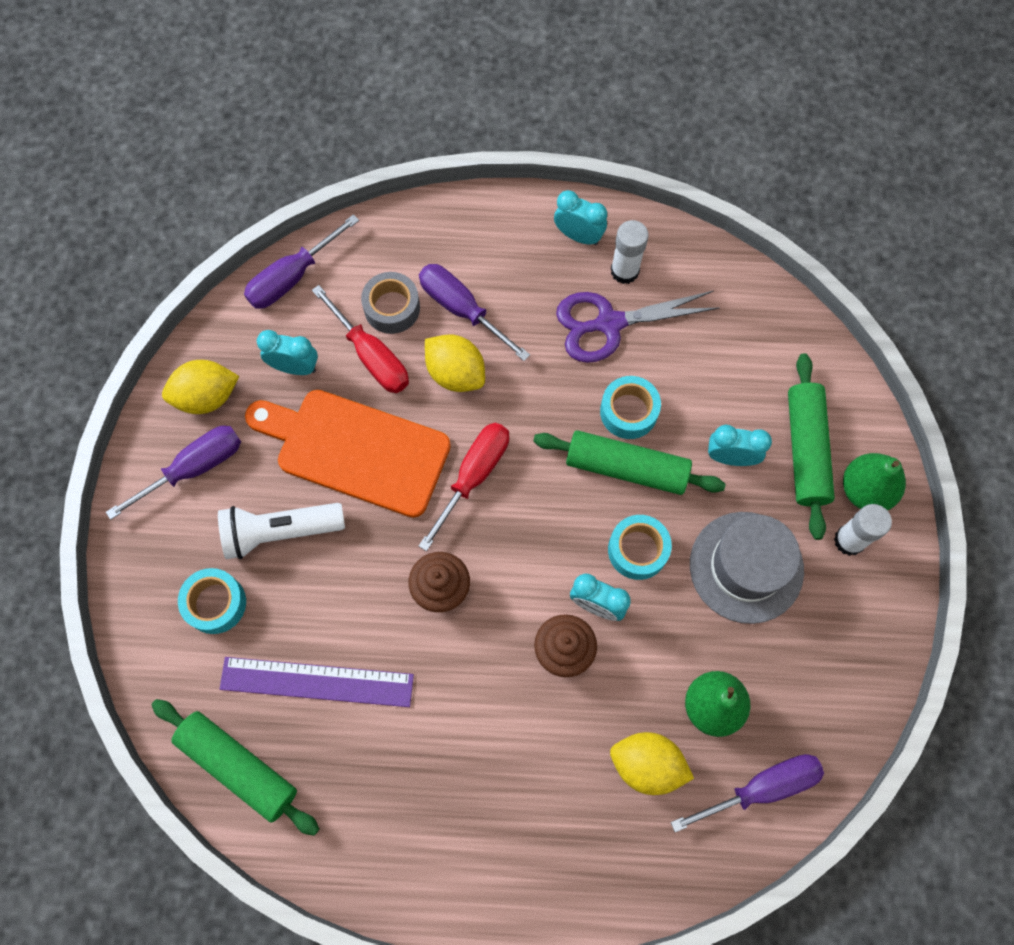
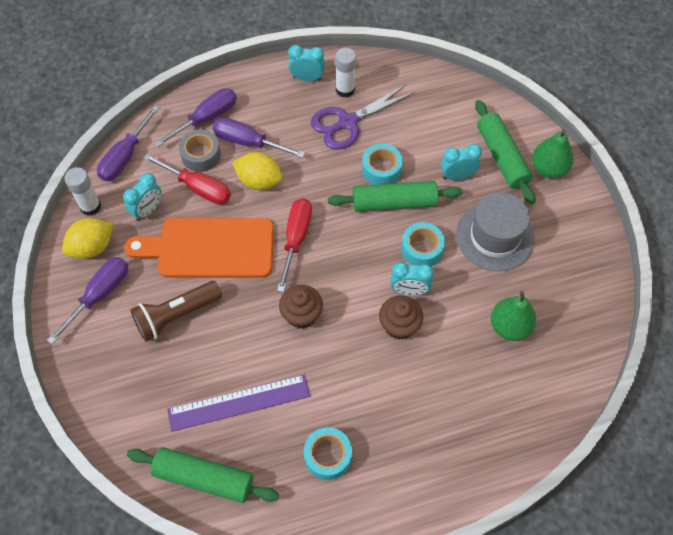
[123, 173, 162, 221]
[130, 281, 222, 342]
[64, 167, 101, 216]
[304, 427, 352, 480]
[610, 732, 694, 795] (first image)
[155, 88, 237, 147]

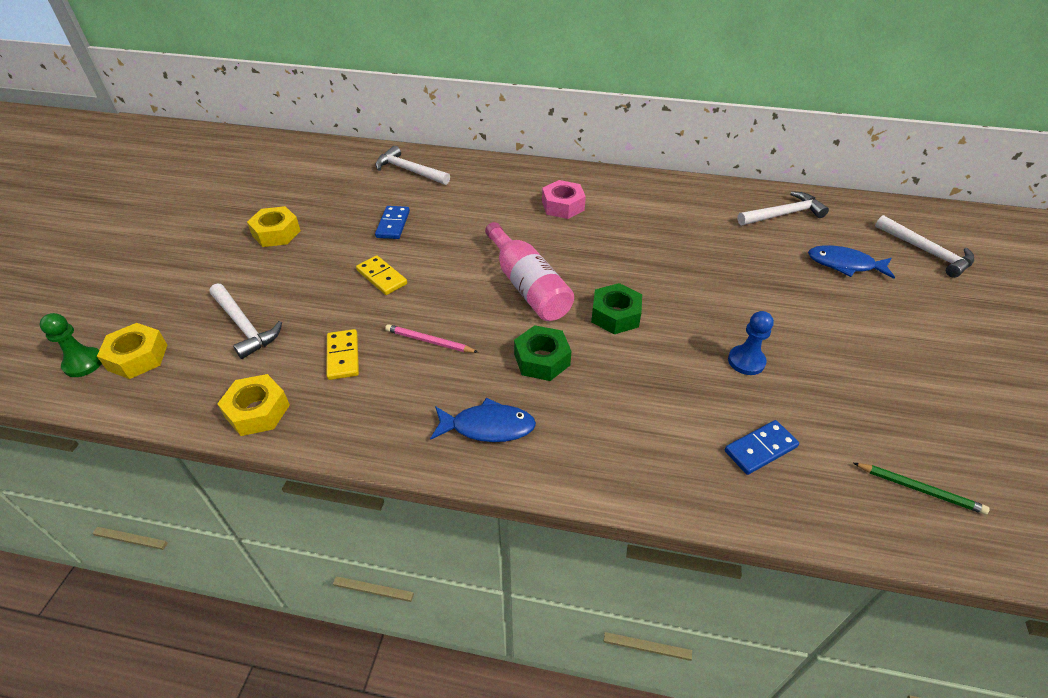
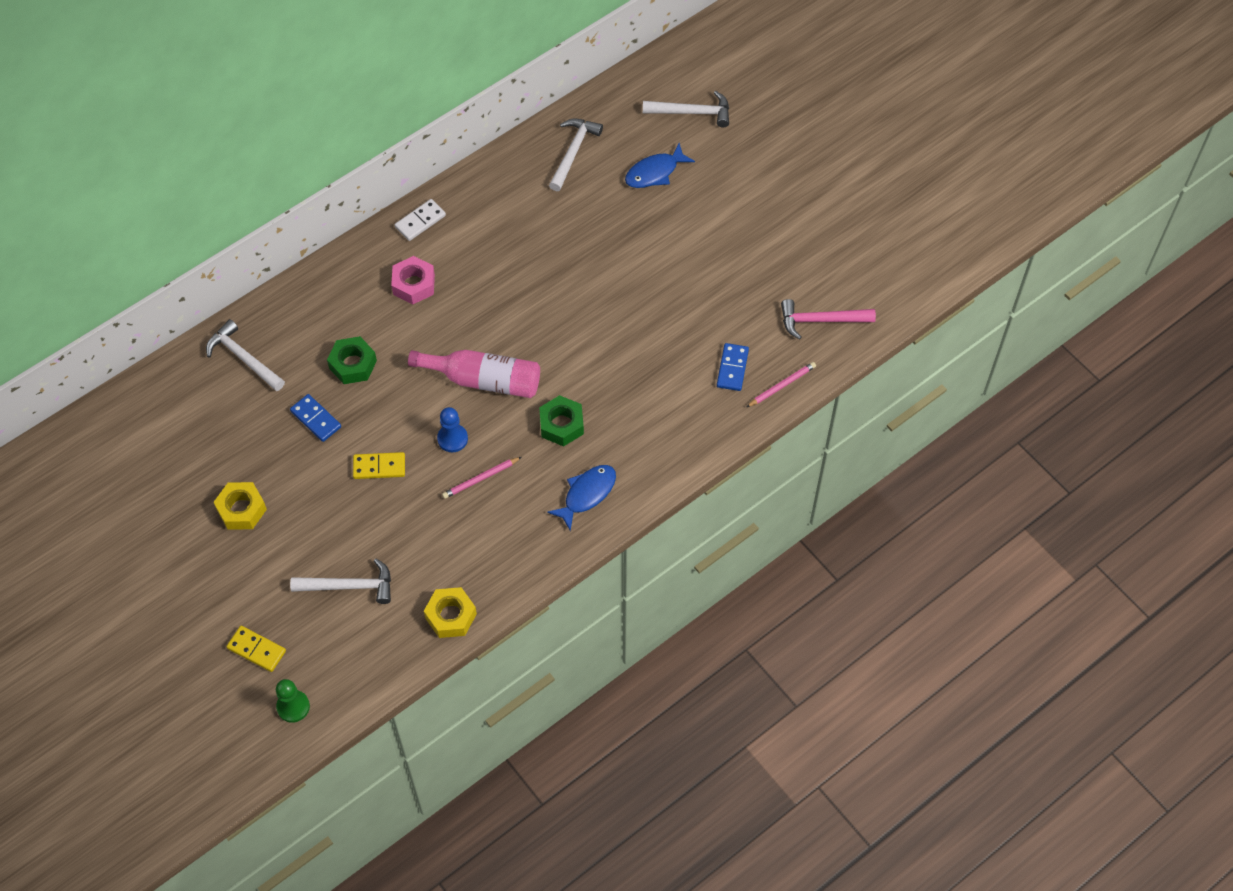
[206, 319, 285, 391]
[327, 336, 377, 384]
[437, 407, 468, 452]
[97, 323, 167, 379] (first image)
[226, 626, 286, 672]
[781, 299, 876, 339]
[395, 199, 446, 241]
[747, 362, 816, 407]

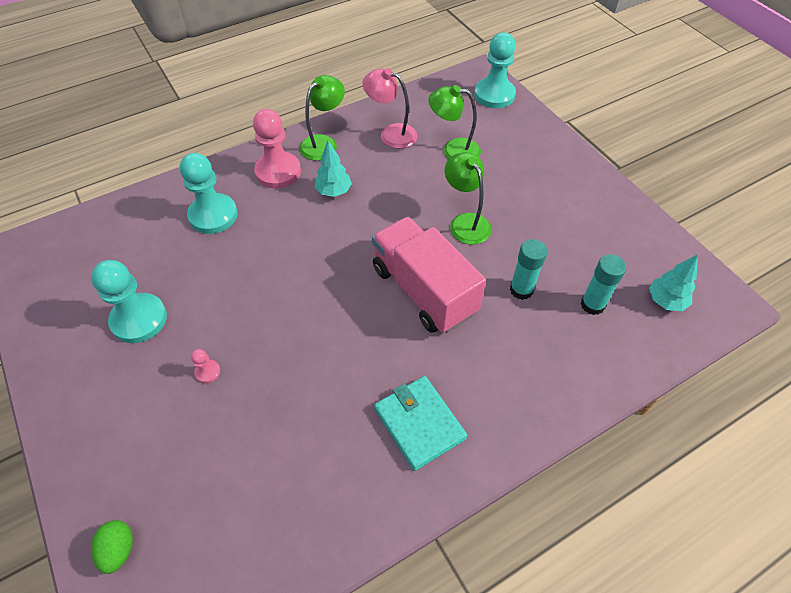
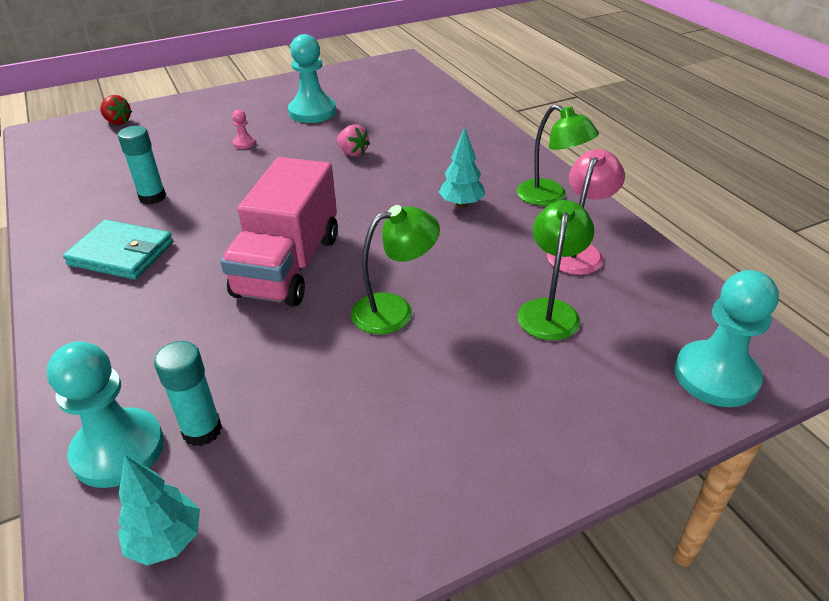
[253, 109, 301, 188] (first image)
[47, 341, 164, 488]
[220, 157, 338, 307]
[118, 126, 166, 205]
[63, 220, 173, 280]
[100, 95, 132, 125]
[337, 124, 370, 157]

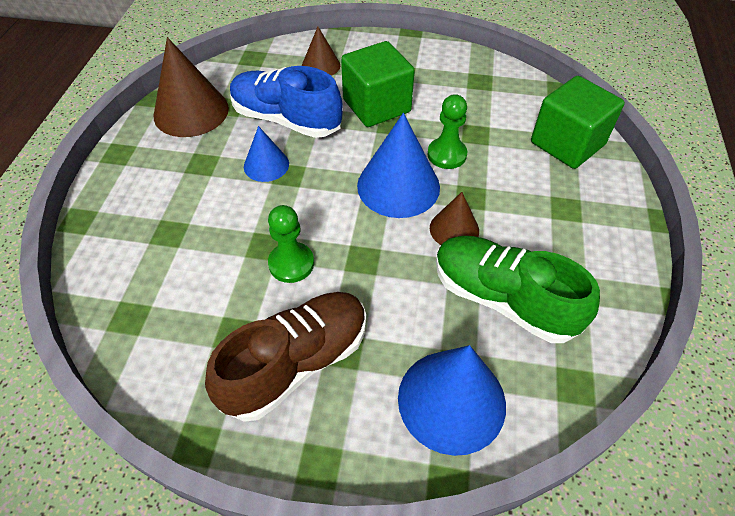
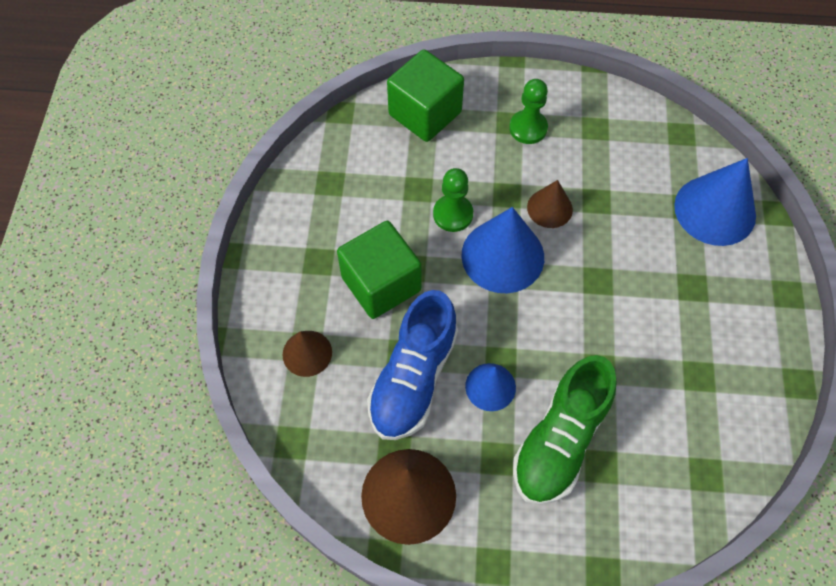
[509, 79, 548, 144]
[513, 355, 617, 505]
[205, 292, 366, 422] (first image)

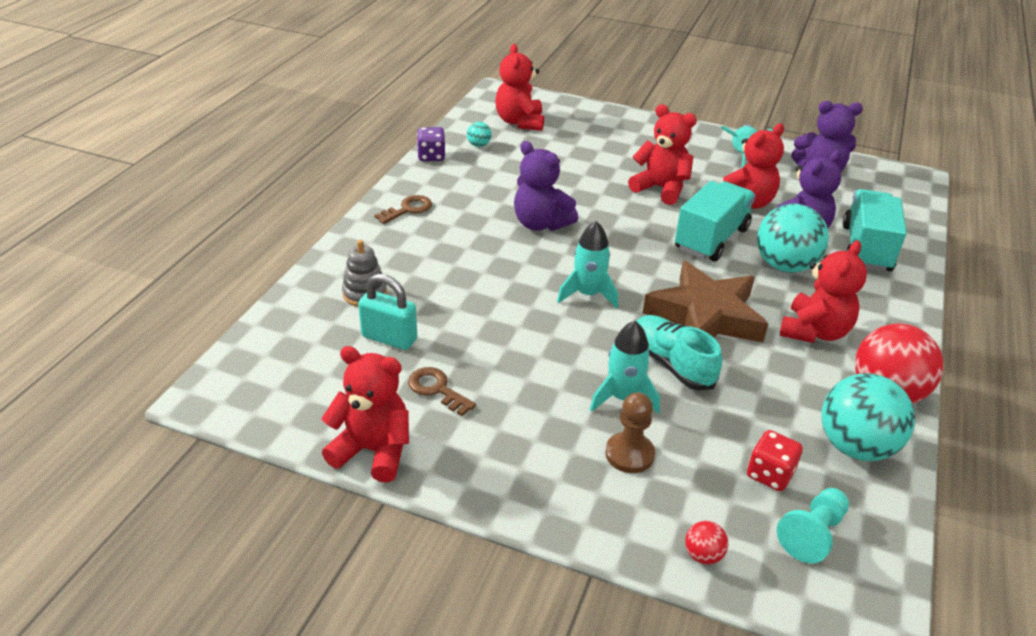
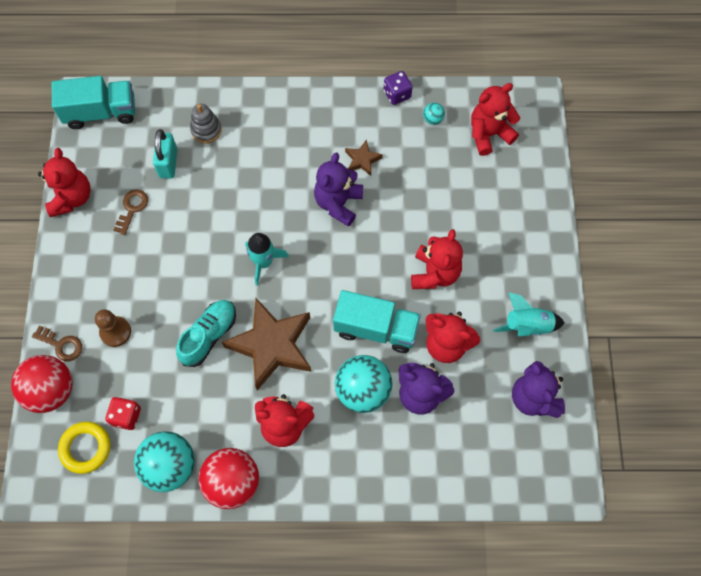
[52, 76, 135, 129]
[32, 325, 82, 361]
[590, 321, 660, 414] (first image)
[58, 422, 110, 474]
[11, 355, 73, 413]
[345, 139, 383, 176]

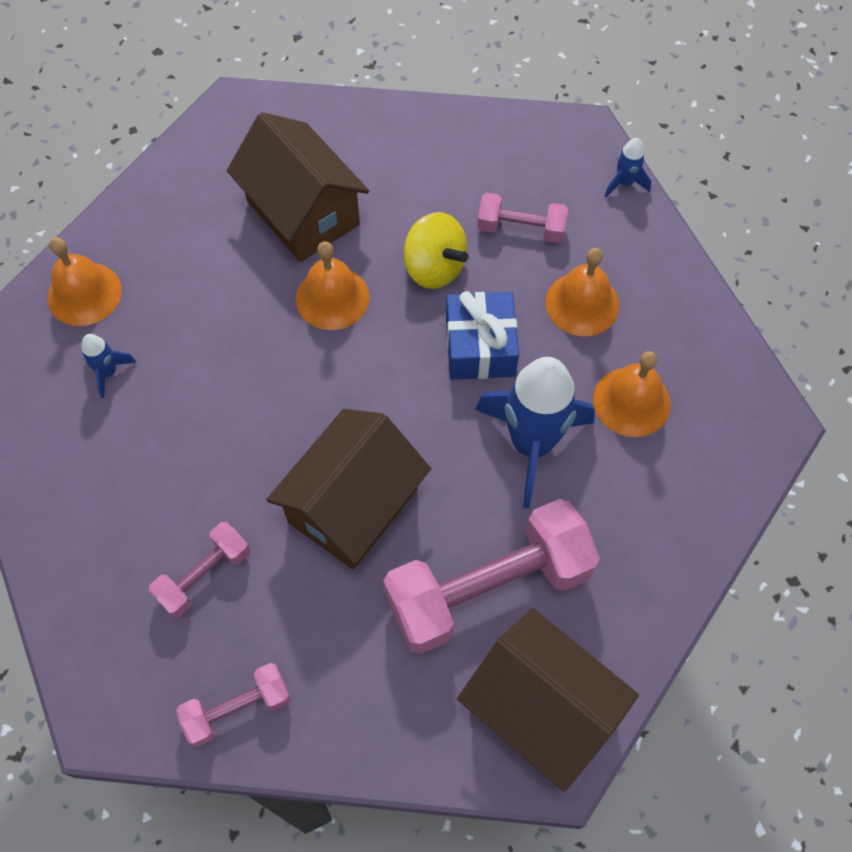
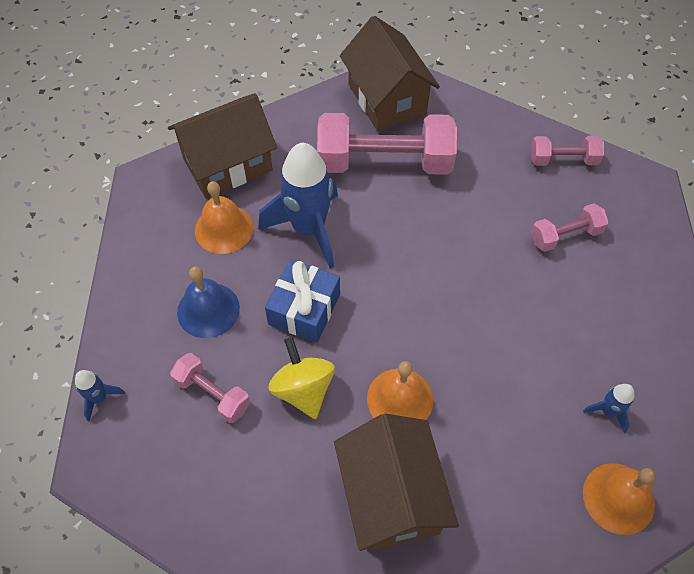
[177, 267, 240, 338]
[168, 93, 277, 198]

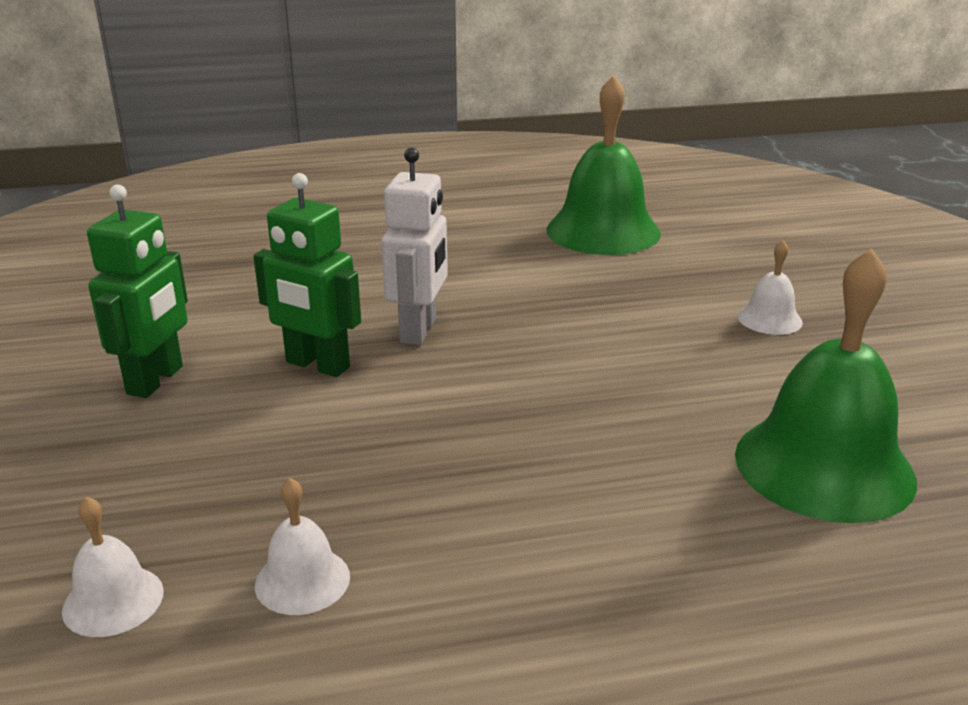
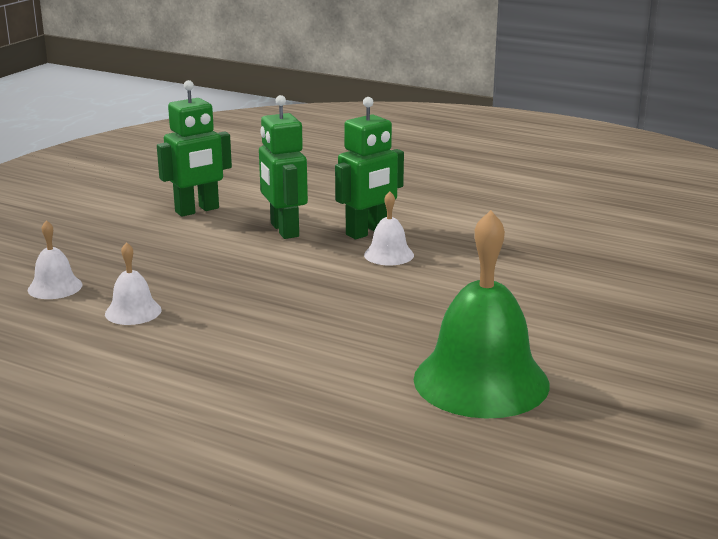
[546, 75, 661, 255] (first image)
[335, 97, 404, 239]
[364, 191, 414, 265]

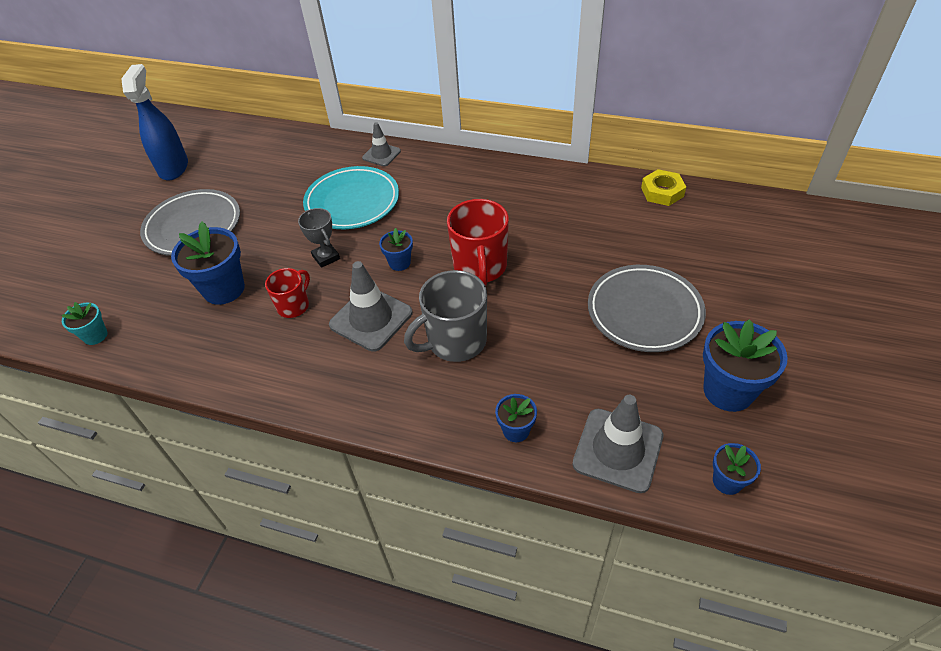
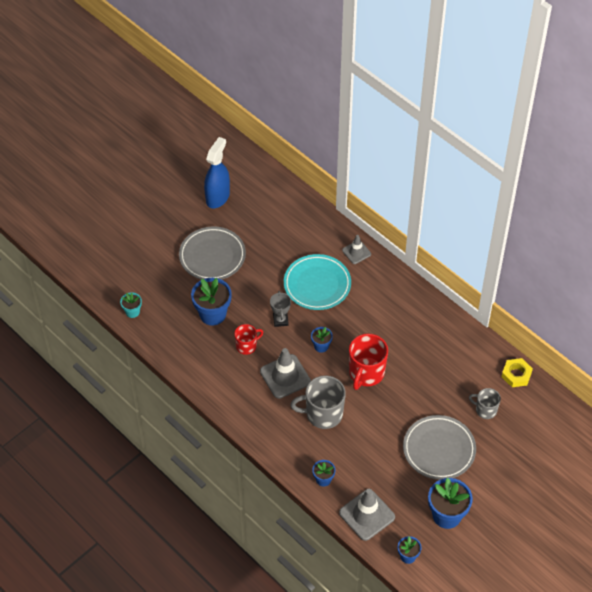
[469, 388, 501, 419]

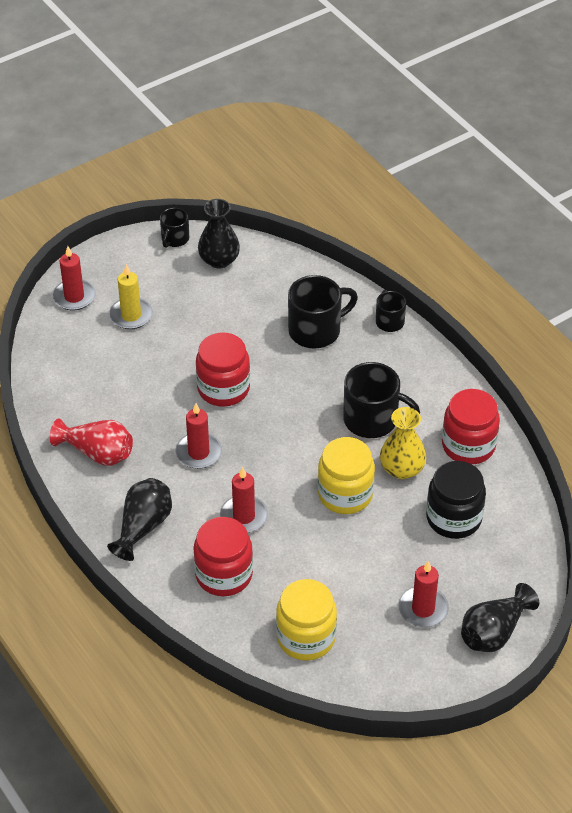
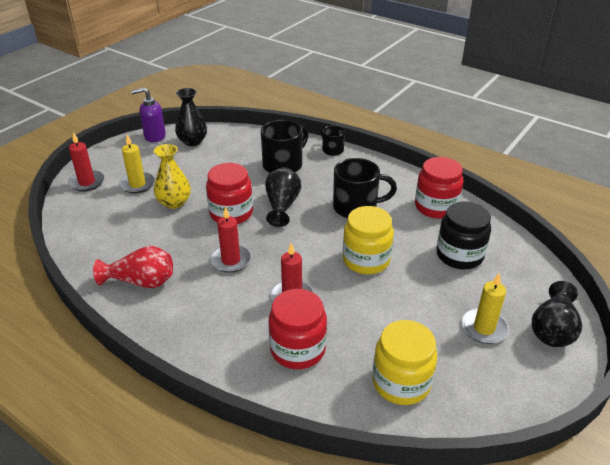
[131, 87, 166, 142]
[154, 144, 191, 209]
[265, 167, 301, 227]
[462, 273, 509, 344]

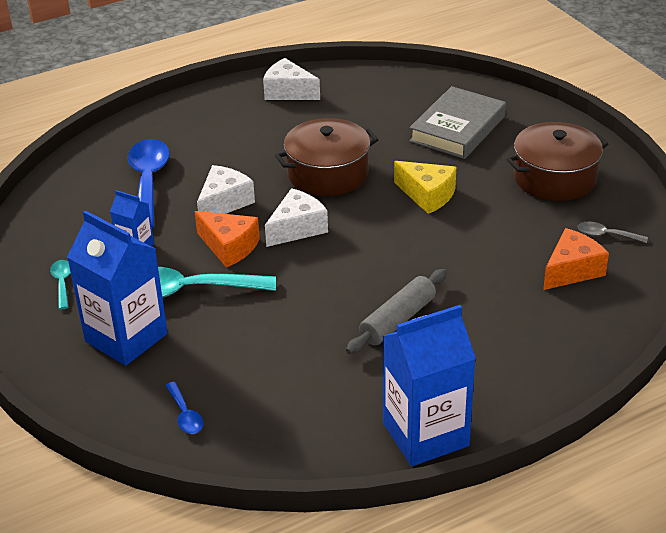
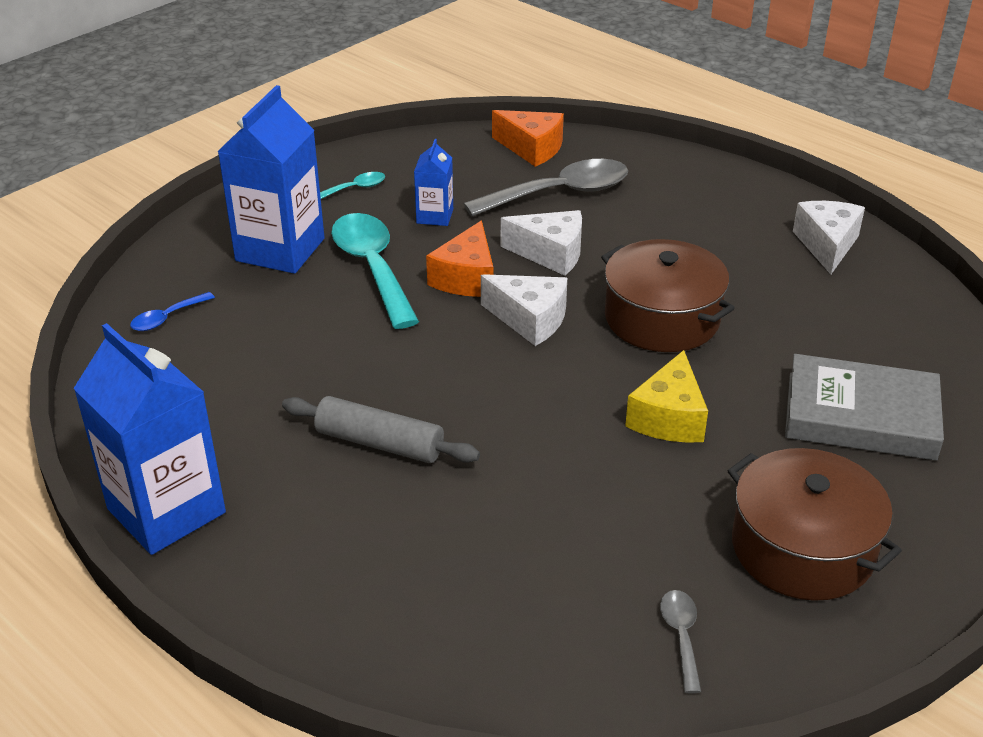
[464, 159, 628, 216]
[492, 110, 564, 167]

